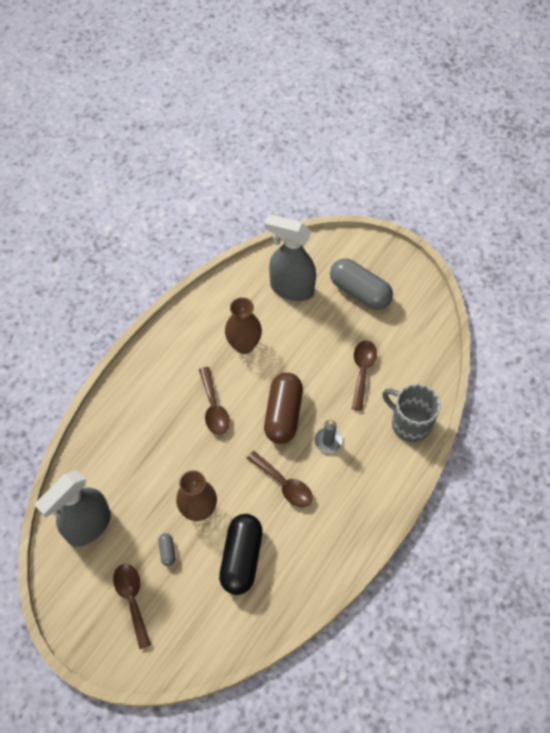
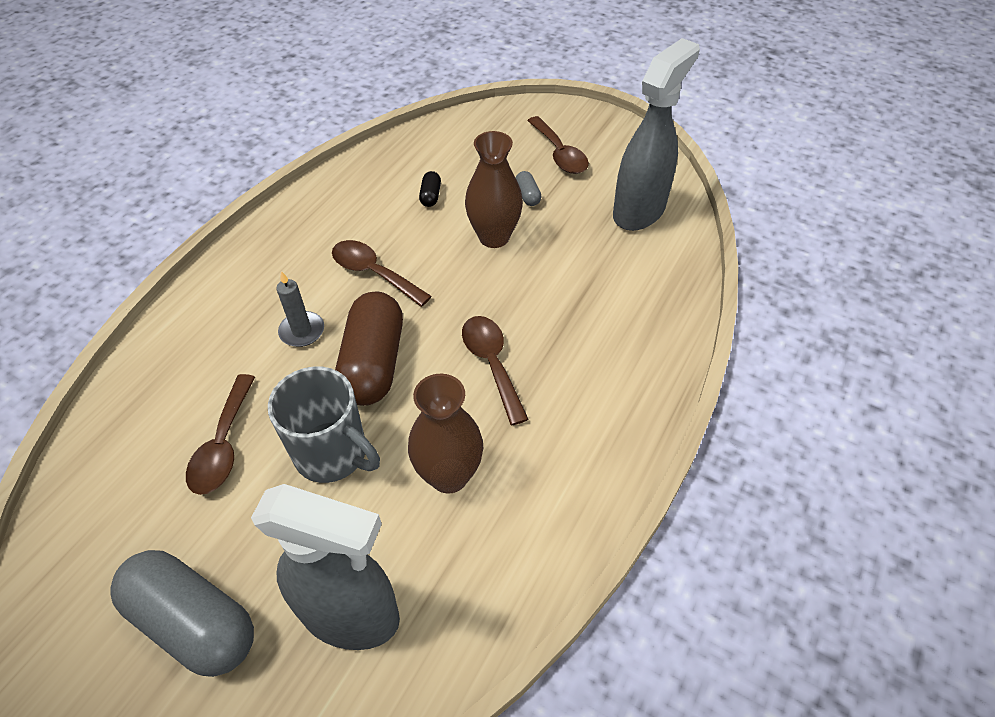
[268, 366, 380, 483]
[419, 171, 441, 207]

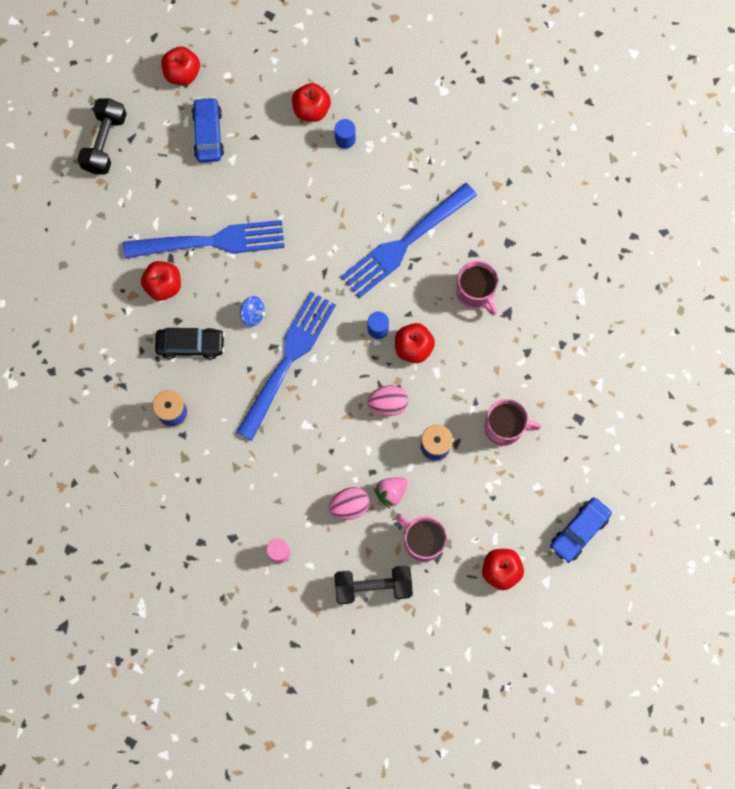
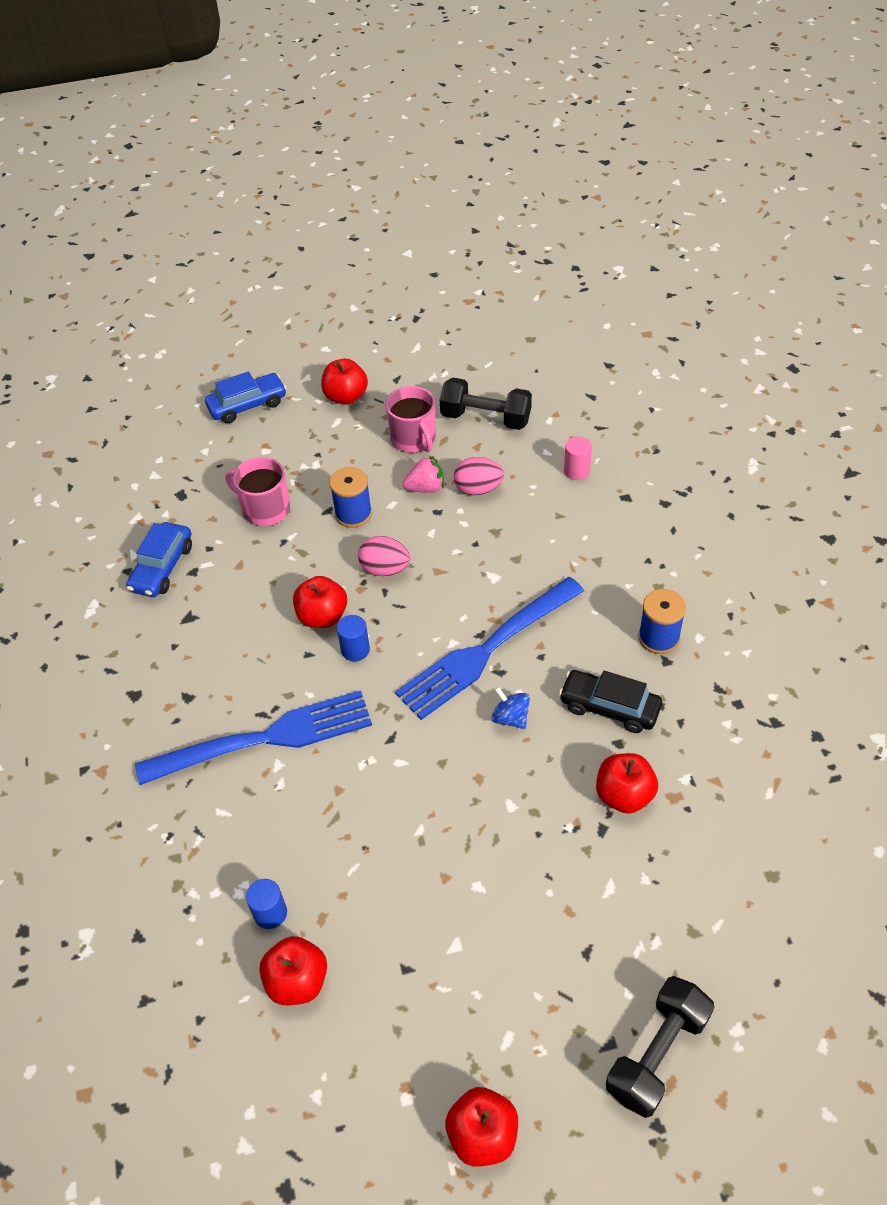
[126, 522, 192, 597]
[123, 220, 285, 258] (first image)
[457, 261, 498, 316] (first image)

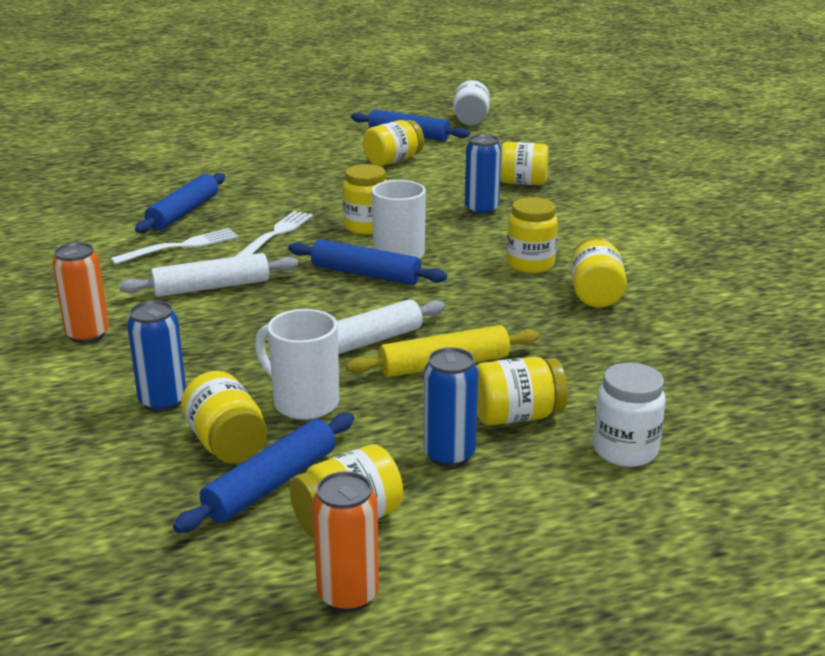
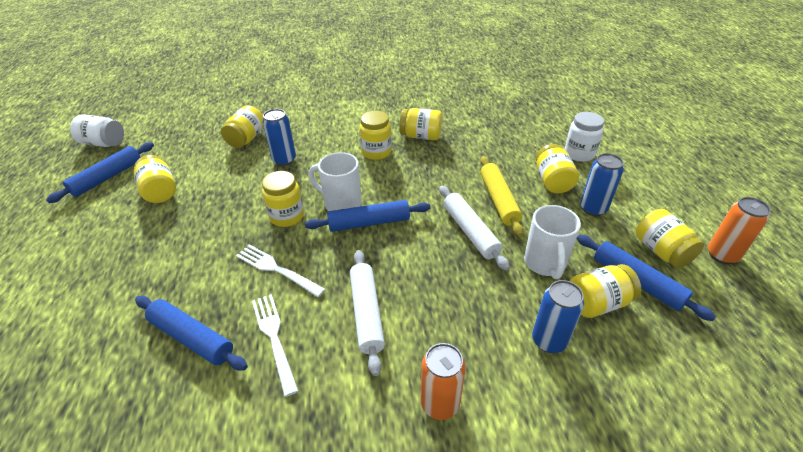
[305, 200, 431, 232]
[524, 205, 581, 279]

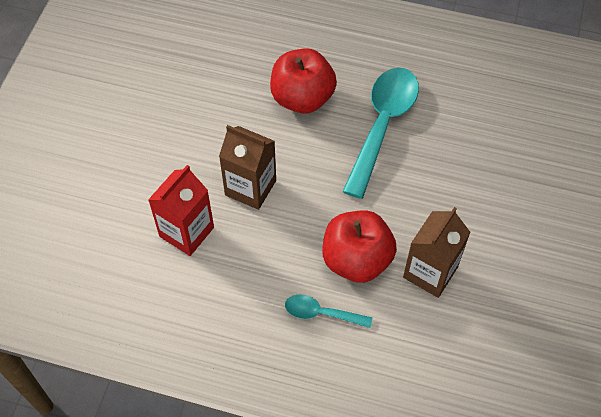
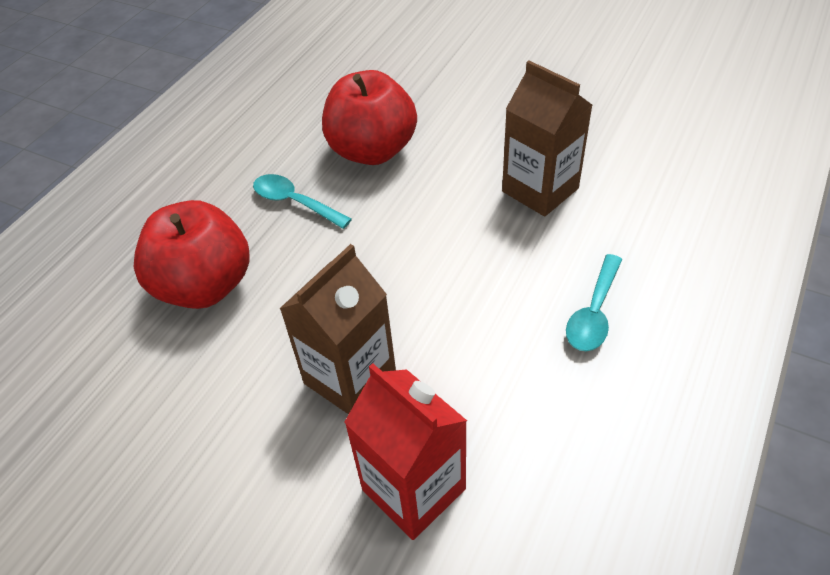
[253, 174, 352, 229]
[322, 70, 417, 165]

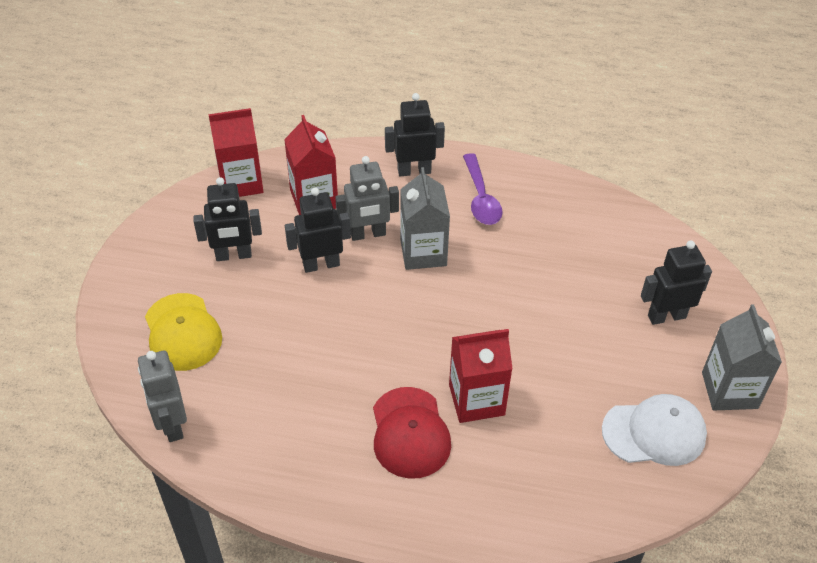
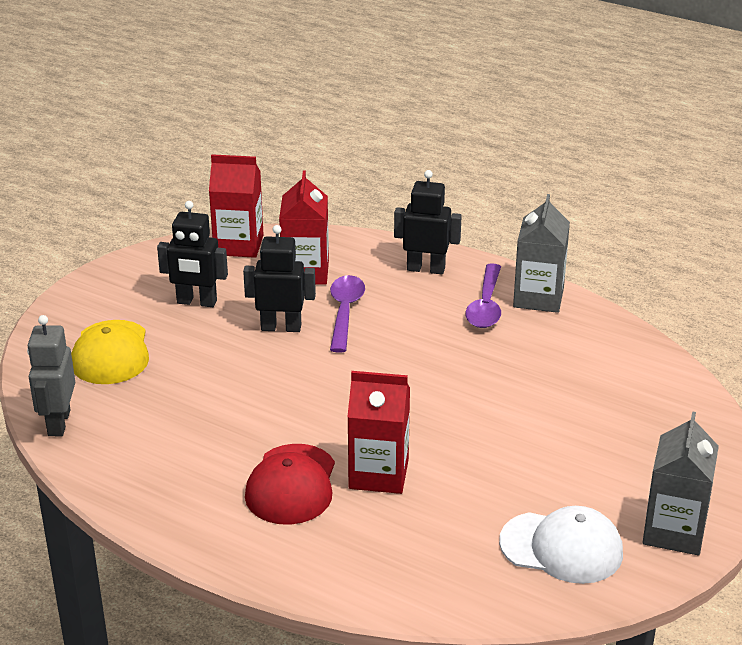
[330, 275, 365, 353]
[513, 194, 570, 313]
[641, 240, 712, 325] (first image)

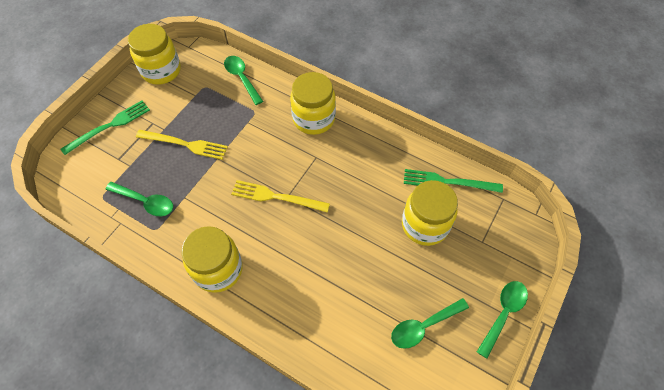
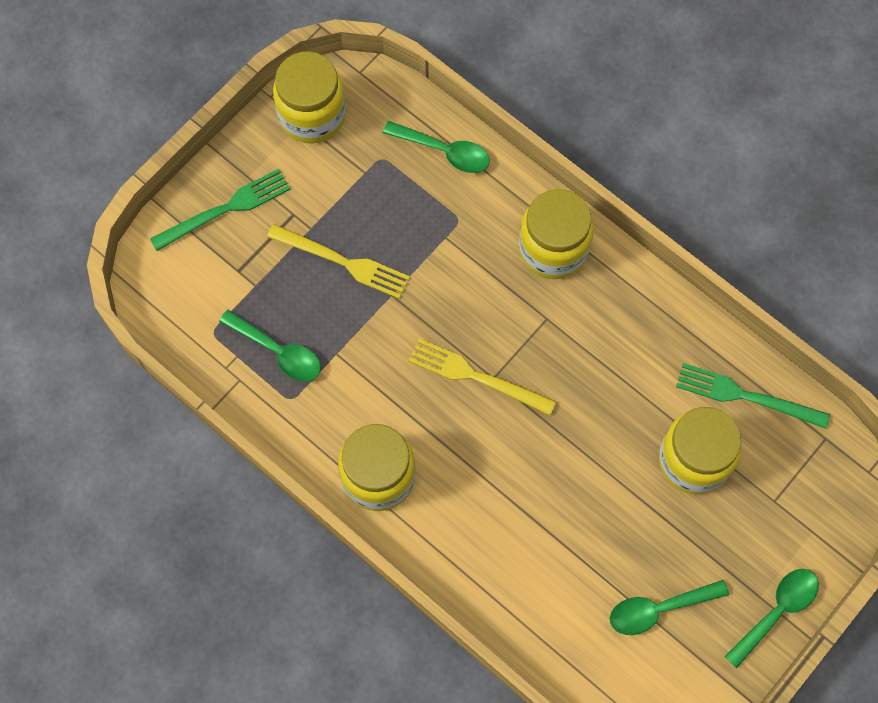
[383, 121, 490, 173]

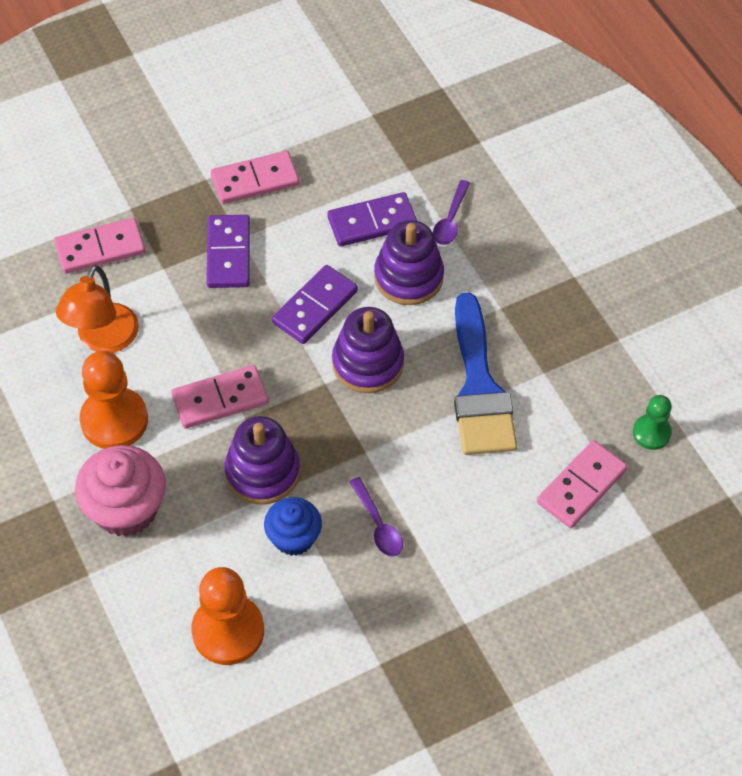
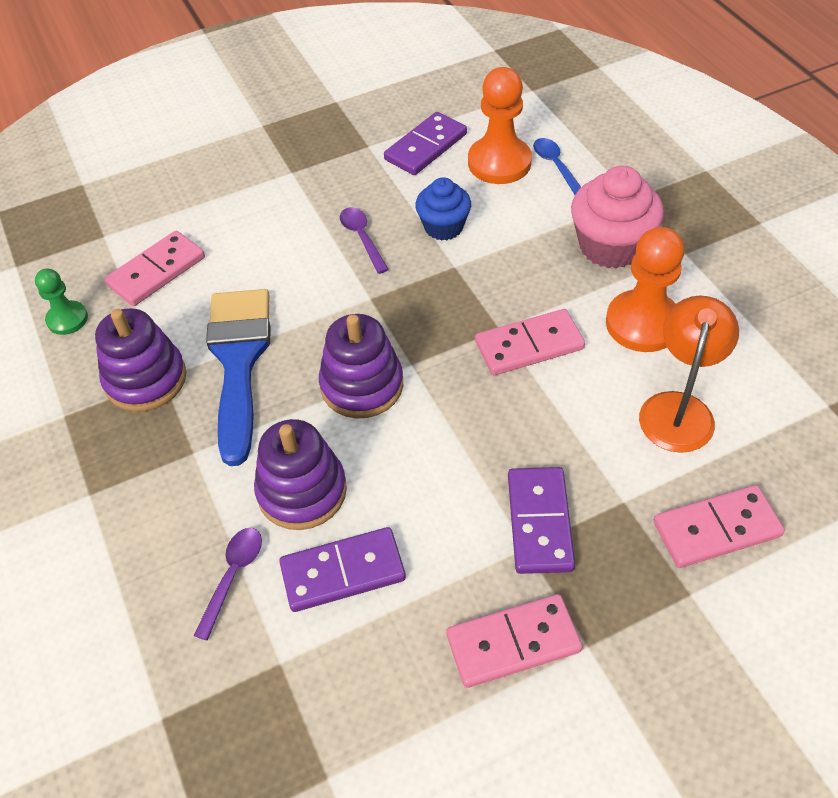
[384, 112, 467, 175]
[95, 308, 186, 412]
[533, 138, 581, 195]

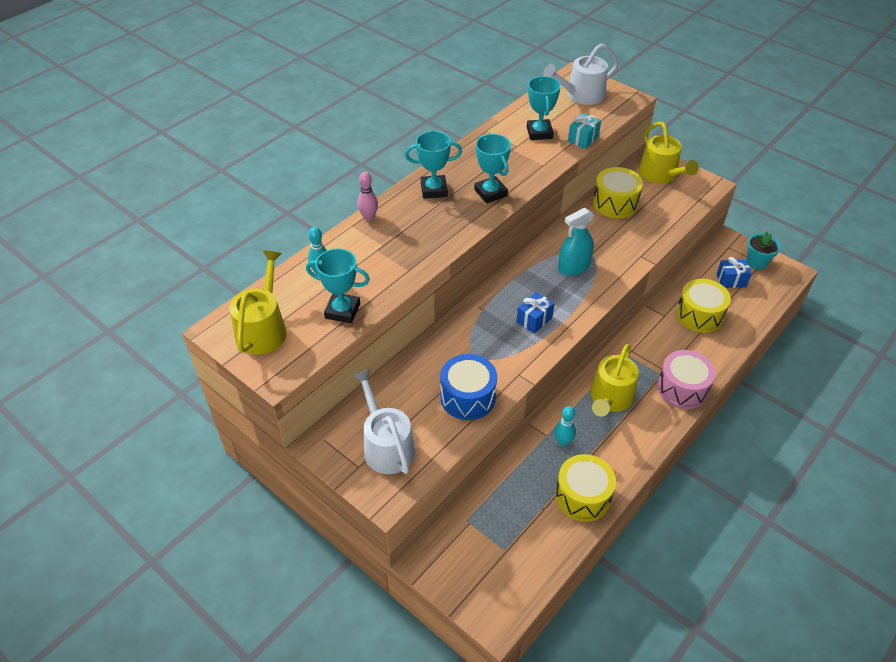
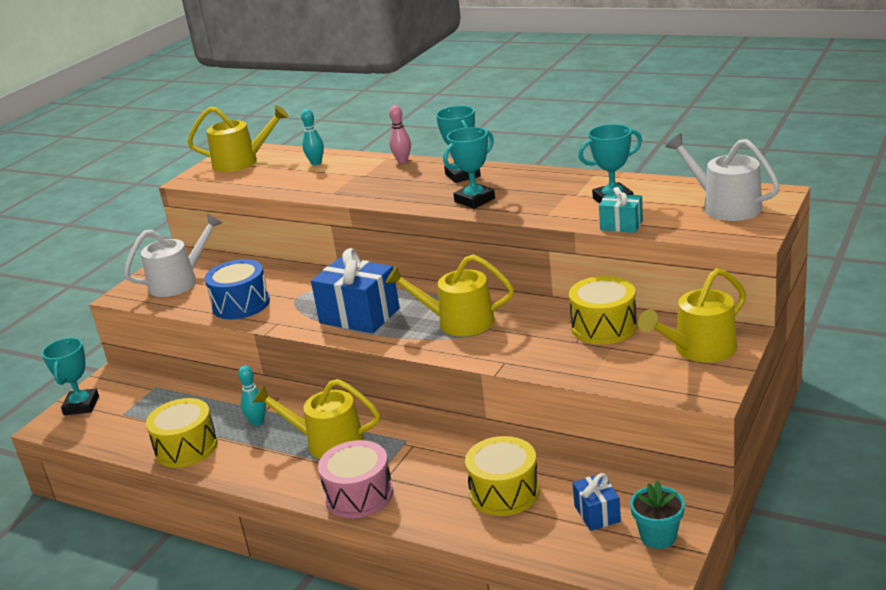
[385, 254, 514, 336]
[42, 338, 99, 415]
[311, 248, 400, 333]

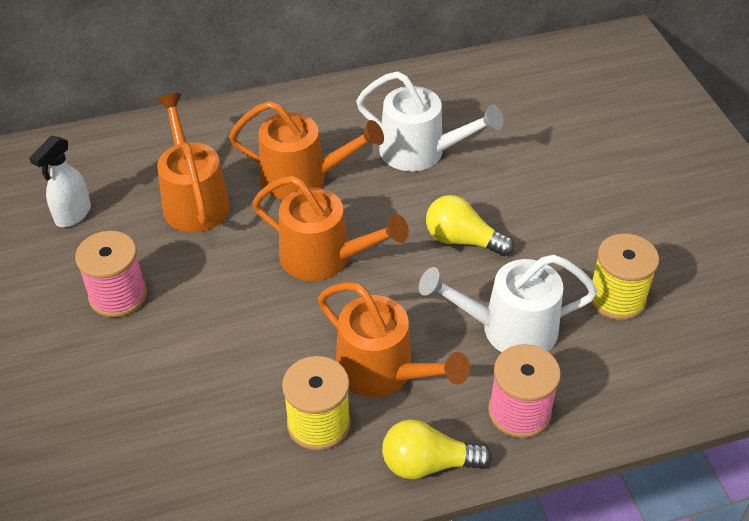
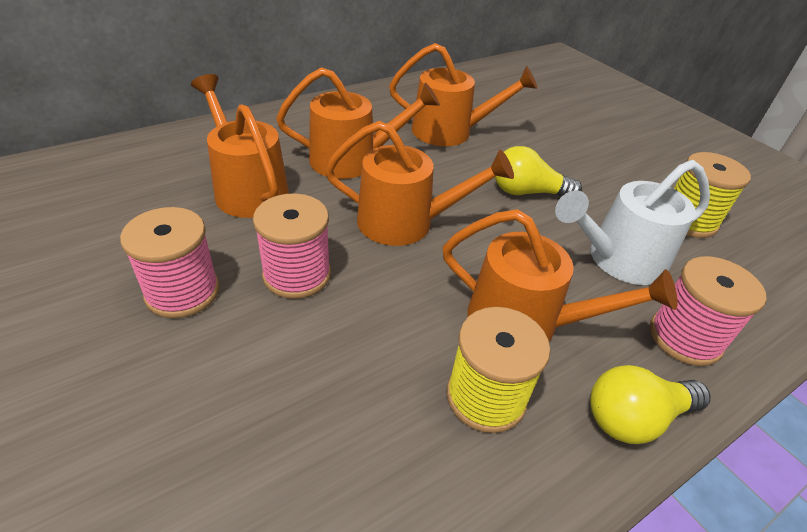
[389, 43, 538, 146]
[29, 135, 91, 227] (first image)
[253, 193, 331, 299]

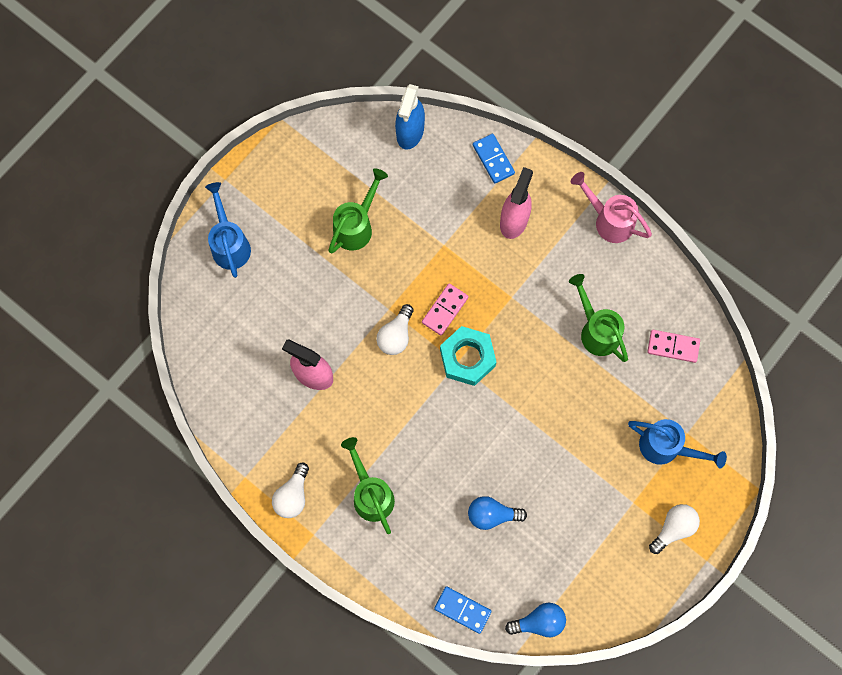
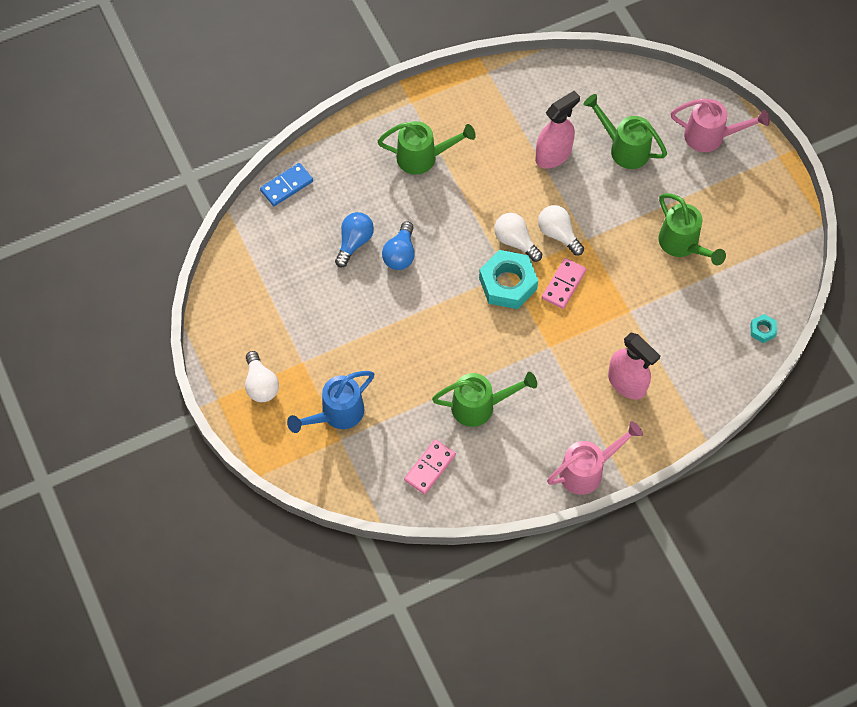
[750, 314, 777, 343]
[473, 134, 515, 184] (first image)
[671, 98, 770, 152]
[542, 258, 586, 309]
[494, 213, 542, 262]
[382, 221, 415, 270]
[583, 94, 667, 169]

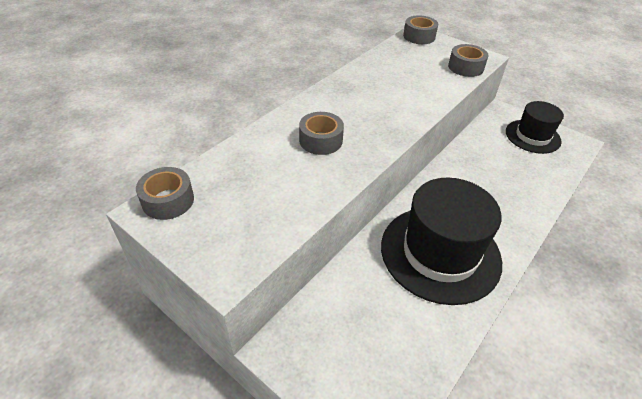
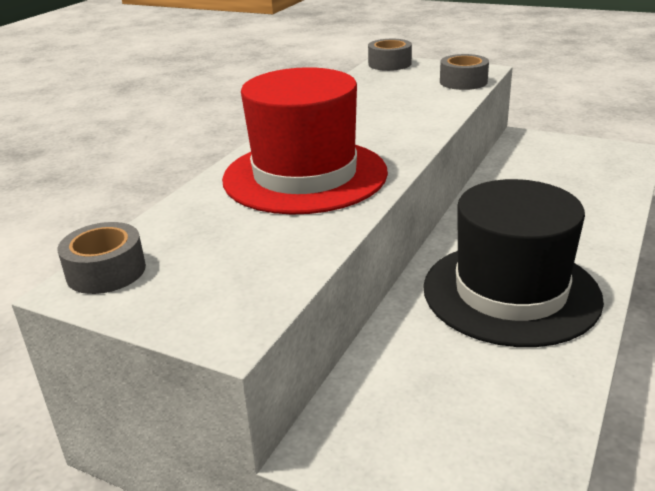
[506, 101, 564, 154] (first image)
[222, 67, 388, 215]

